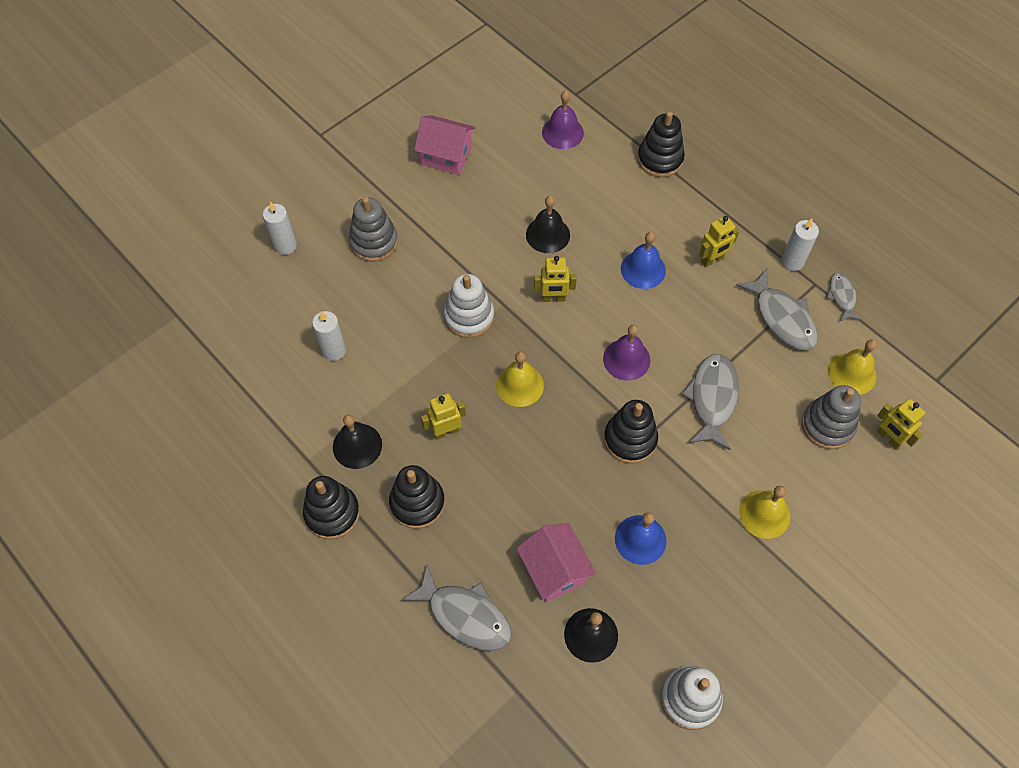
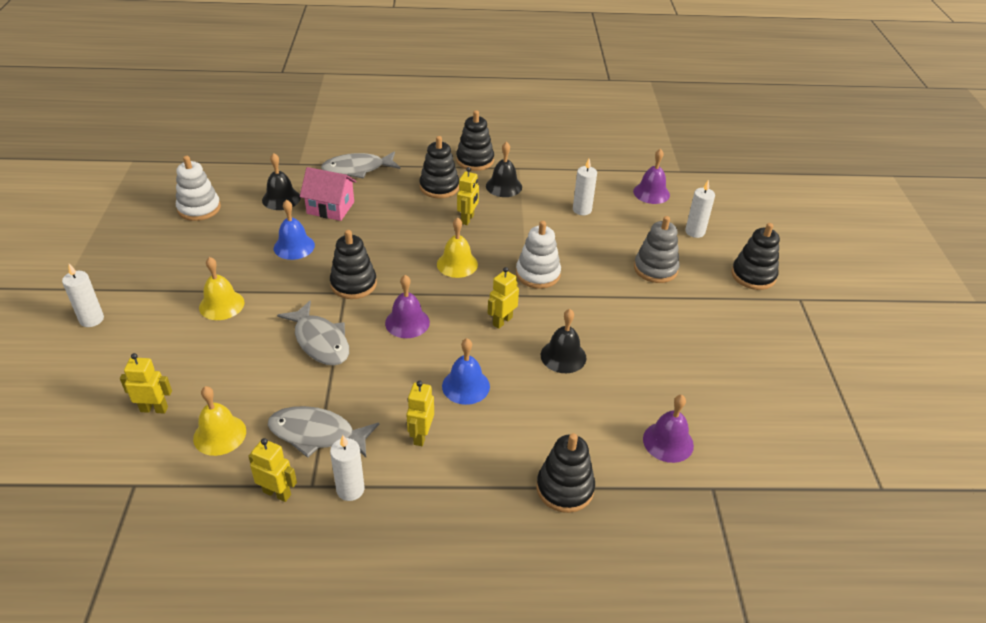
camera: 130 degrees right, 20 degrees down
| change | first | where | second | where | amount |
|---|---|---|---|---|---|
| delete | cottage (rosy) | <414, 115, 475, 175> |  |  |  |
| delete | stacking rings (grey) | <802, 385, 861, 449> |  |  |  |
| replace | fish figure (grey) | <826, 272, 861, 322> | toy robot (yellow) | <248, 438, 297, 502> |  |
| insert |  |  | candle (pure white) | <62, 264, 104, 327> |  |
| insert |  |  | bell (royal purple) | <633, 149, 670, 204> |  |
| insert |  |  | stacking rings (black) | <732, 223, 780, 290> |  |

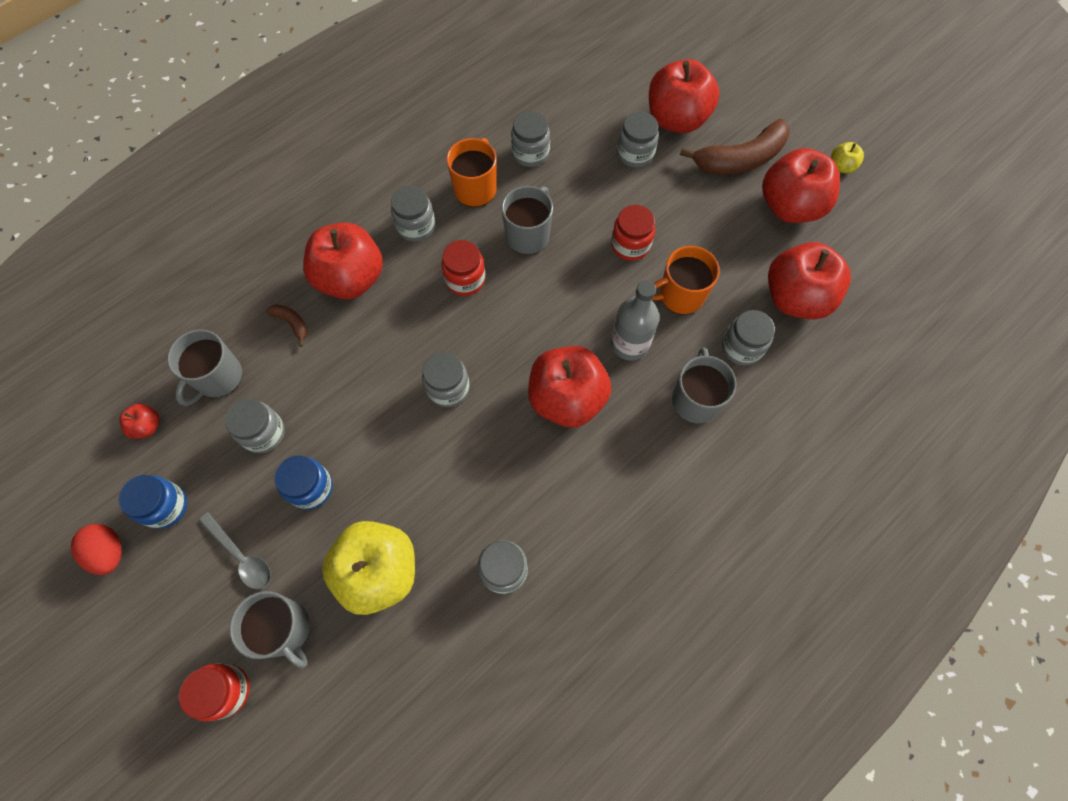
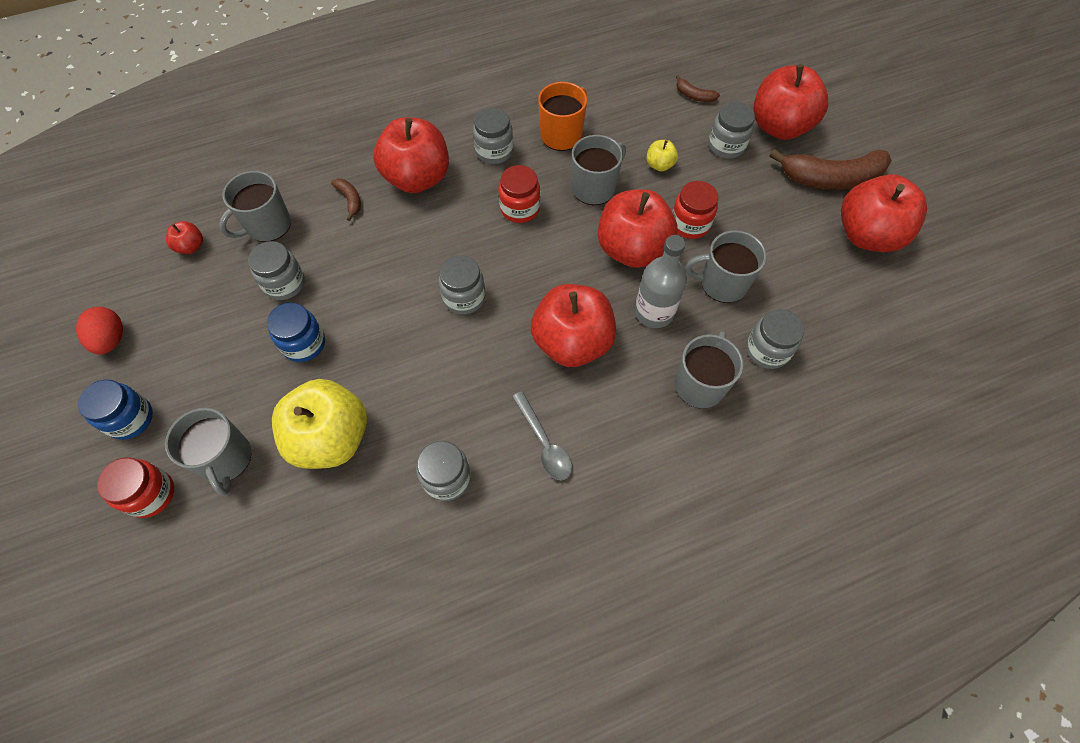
camera: 20 degrees right, 5 degrees down
| change | first | where | second | where | amount |
|---|---|---|---|---|---|
| move | jam jar (blue) | <118, 475, 187, 529> |  | <78, 380, 153, 440> |  |
| move | spoon (grey) | <199, 512, 271, 590> |  | <512, 391, 572, 480> |  |
| delete | jam jar (grey) | <511, 111, 550, 167> |  |  |  |
| recolor | mug (bright orange) | <652, 246, 720, 314> | mug (grey) | <685, 230, 766, 303> |  |
| move | toy apple (crimson) | <768, 242, 851, 320> |  | <598, 189, 678, 268> |  |
| move | toy apple (yellow) | <831, 142, 864, 173> |  | <647, 140, 678, 172> |  |
| insert |  |  | toy banana (brown) | <676, 75, 720, 102> |  |

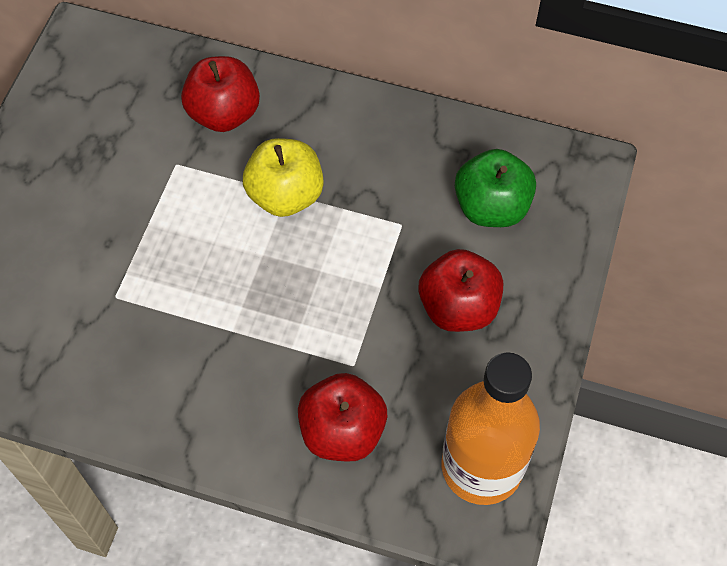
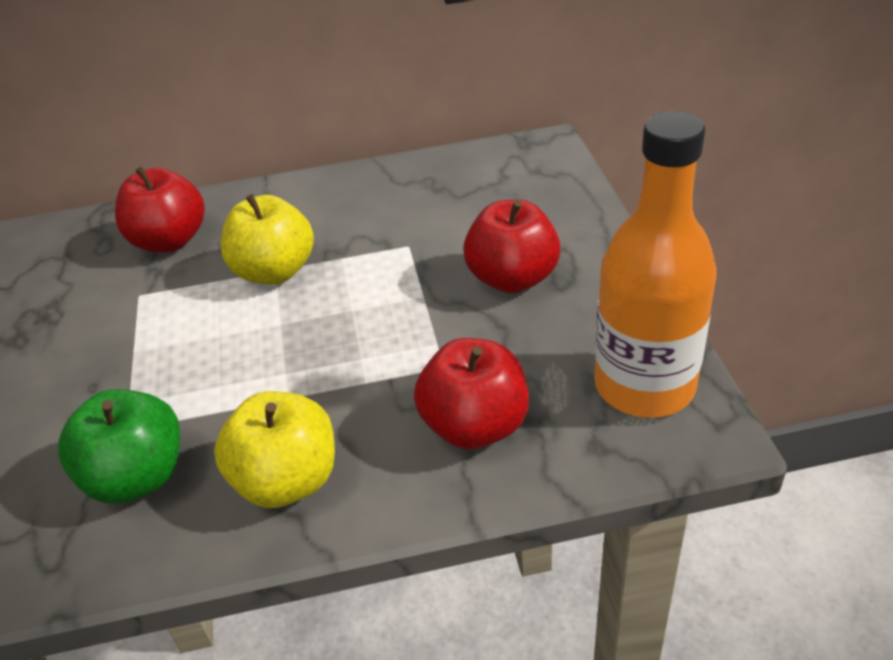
camera: 25 degrees left, 20 degrees down
| change | first | where | second | where | amount |
|---|---|---|---|---|---|
| move | toy apple (green) | <455, 149, 536, 227> |  | <58, 389, 180, 504> |  |
| insert |  |  | toy apple (yellow) | <214, 391, 335, 508> |  |

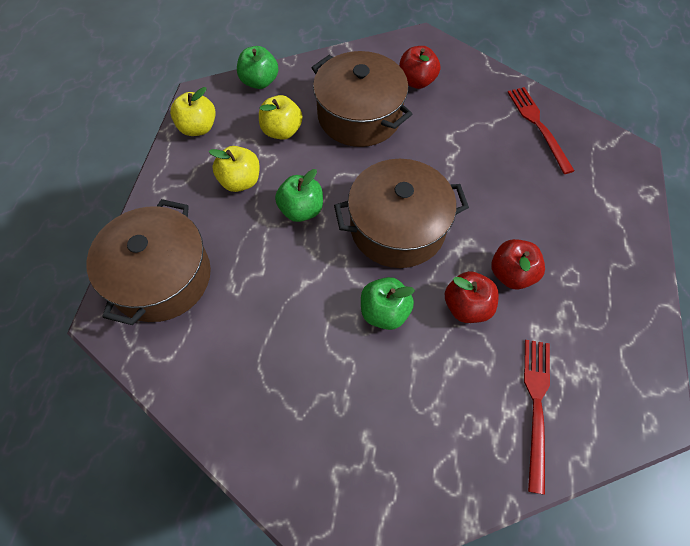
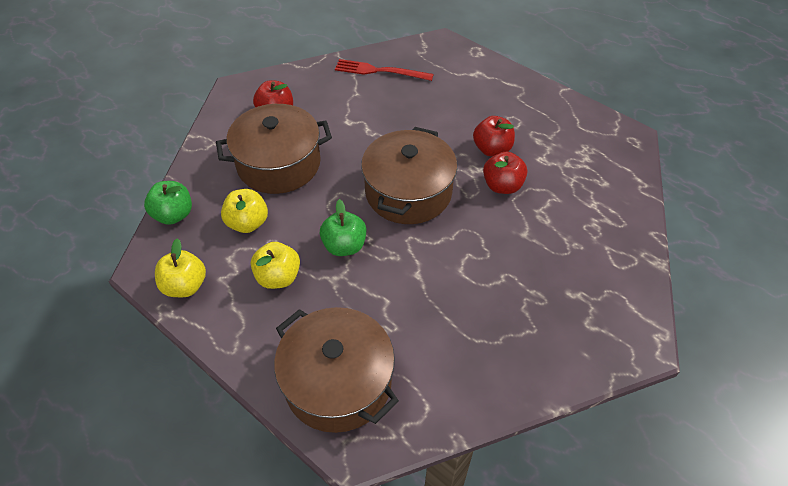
camera: 60 degrees left, 10 degrees down
| change | first | where | second | where | amount |
|---|---|---|---|---|---|
| delete | toy apple (green) | <361, 277, 415, 330> |  |  |  |
| delete | table fork (crimson) | <524, 340, 550, 495> |  |  |  |

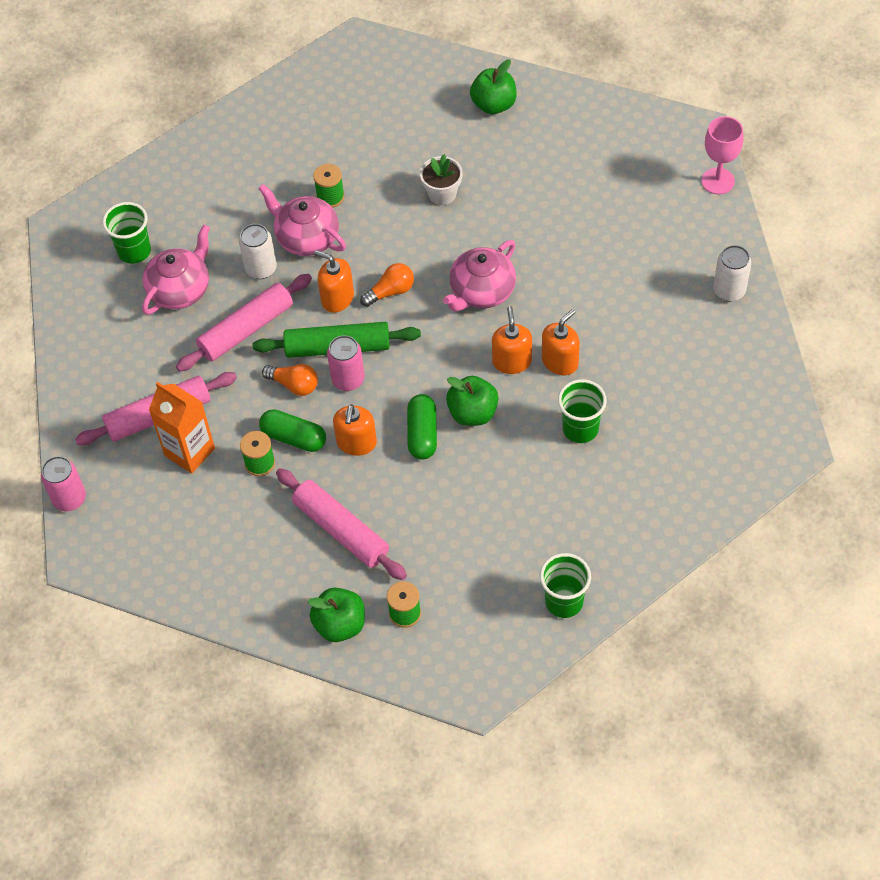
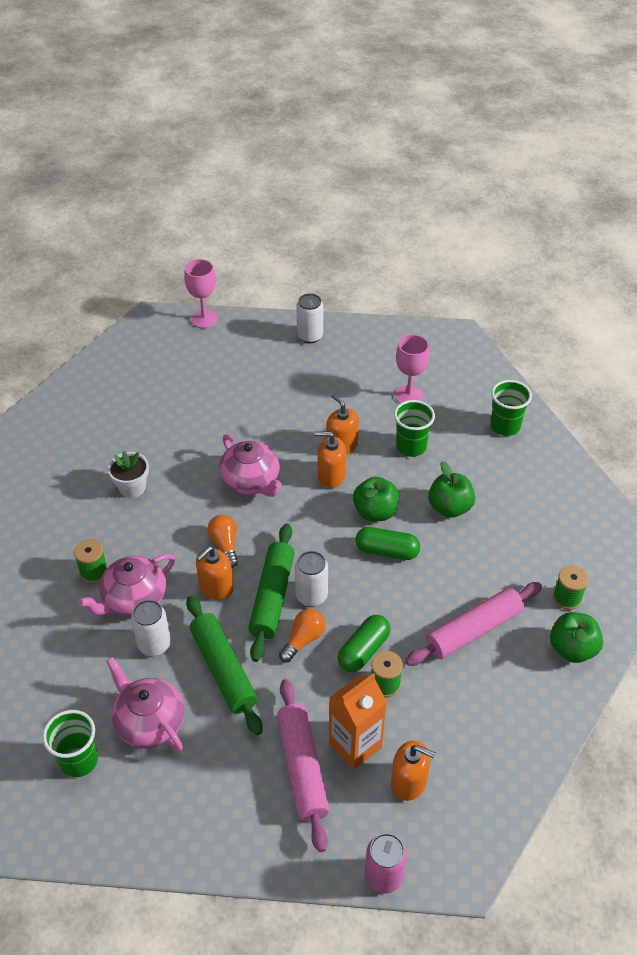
camera: 80 degrees left, 10 degrees down
| change | first | where | second | where | amount |
|---|---|---|---|---|---|
| recolor | rolling pin (rosy) | <176, 274, 312, 372> | rolling pin (green) | <186, 596, 263, 735> |  |
| recolor | soda can (rosy) | <327, 335, 365, 391> | soda can (pure white) | <295, 551, 328, 606> |  |
| move | soap dispenser (bright orange) | <333, 404, 377, 456> |  | <391, 741, 435, 801> |  |
| move | toy apple (green) | <470, 60, 517, 114> |  | <428, 461, 475, 518> |  |
| move | beaker (green) | <540, 553, 591, 618> |  | <491, 380, 532, 436> |  |
| insert |  |  | chalice (rosy) | <395, 334, 430, 403> |  |

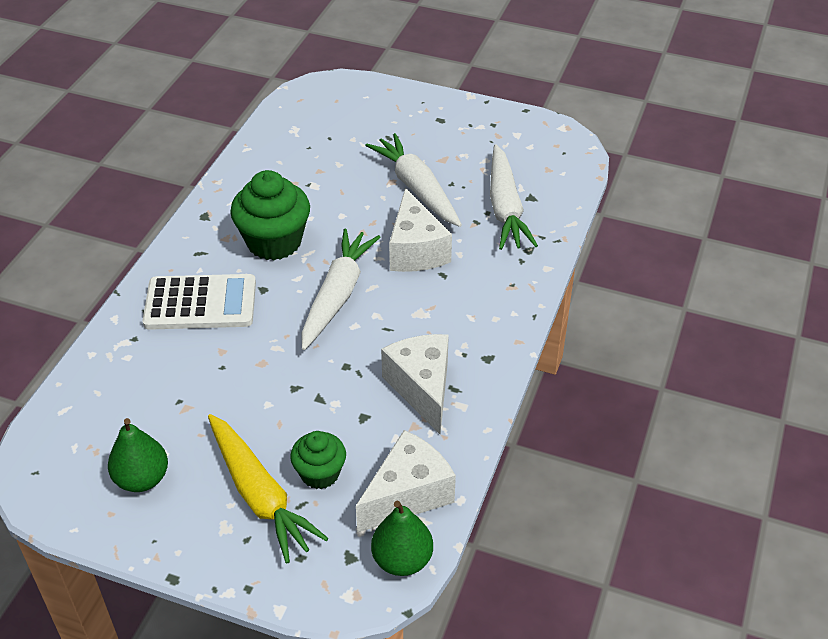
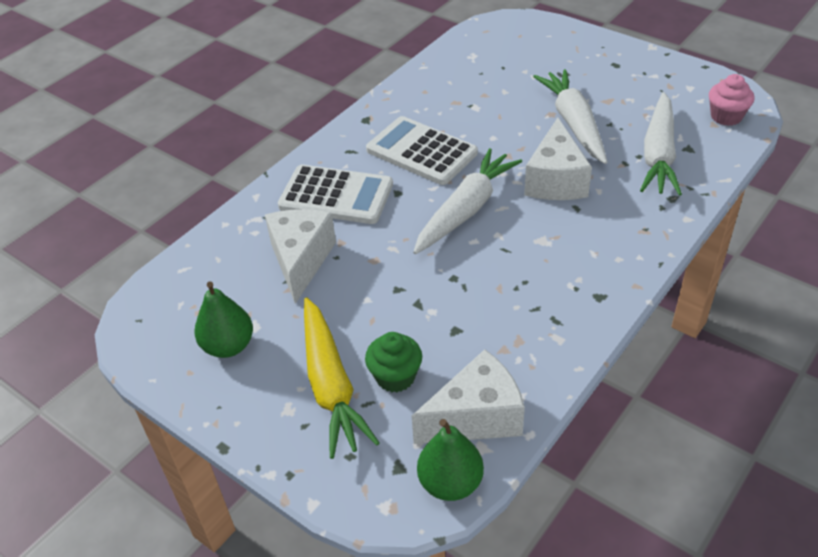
camera: 20 degrees right, 0 degrees up
| change | first | where | second | where | amount |
|---|---|---|---|---|---|
| replace | fairy cake (green) | <230, 170, 310, 260> | adding machine (pure white) | <366, 116, 478, 185> |  |
| move | piece of cheese (pure white) | <381, 334, 449, 434> |  | <265, 209, 336, 304> |  |
| insert |  |  | fairy cake (rosy) | <709, 74, 755, 126> |  |

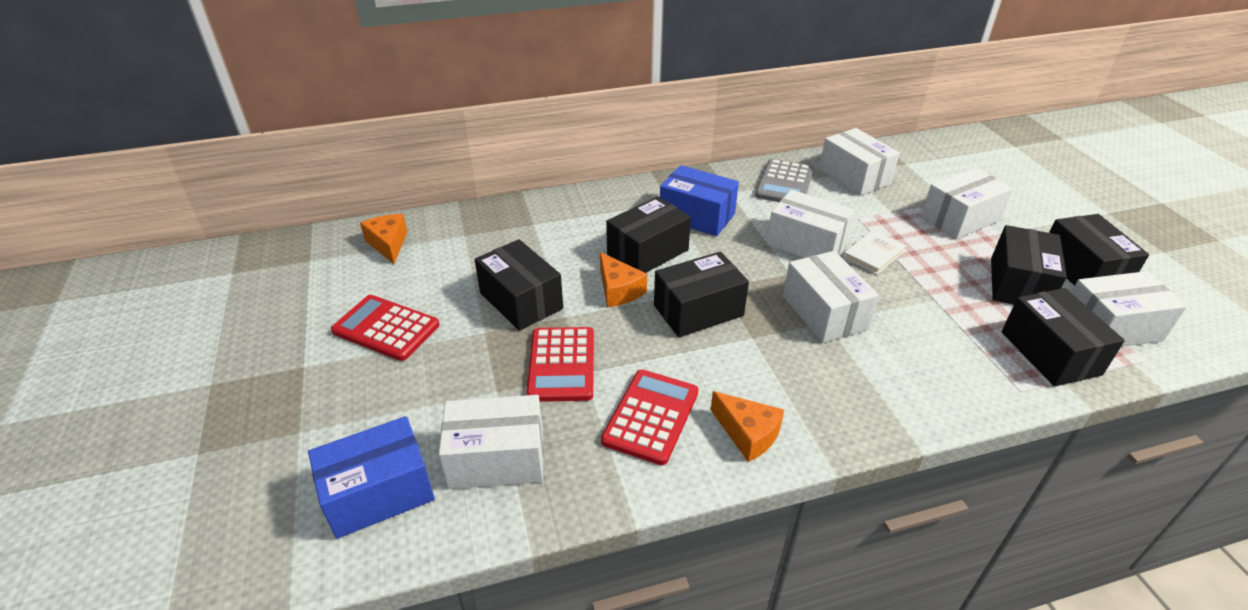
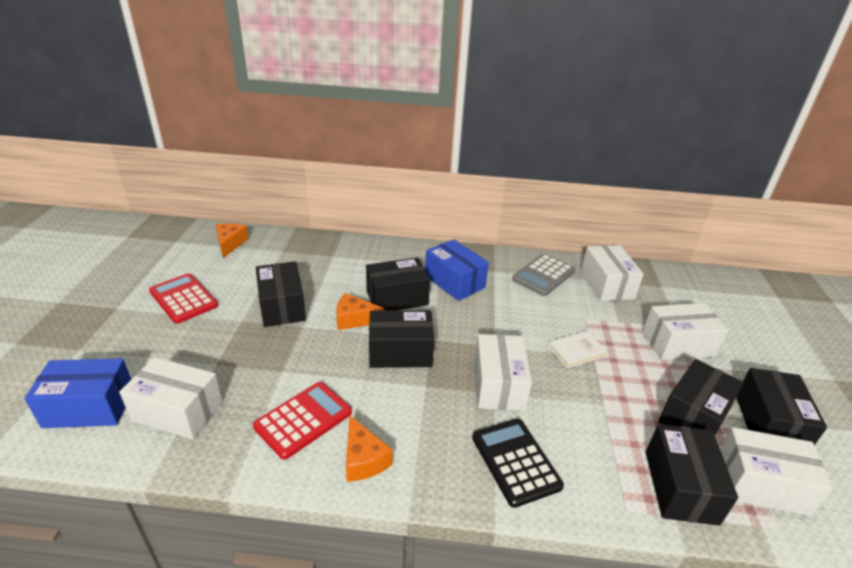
camera: 20 degrees right, 5 degrees down
| change | first | where | second | where | amount |
|---|---|---|---|---|---|
| delete | adding machine (crimson) | <526, 327, 594, 402> |  |  |  |
| rotate | piece of cheese (bright orange) | <600, 252, 647, 307> |  | <336, 293, 384, 330> | 105 degrees clockwise |
| delete | box (pure white) | <766, 190, 854, 258> |  |  |  |
| insert |  |  | adding machine (black) | <472, 418, 564, 508> |  |

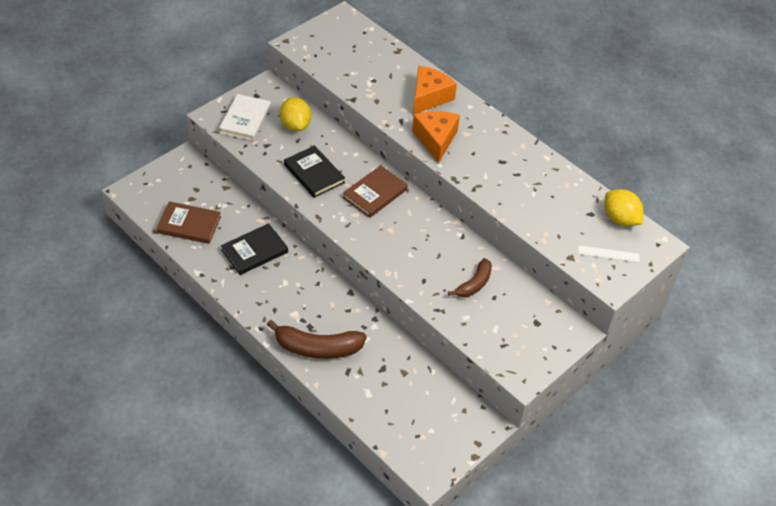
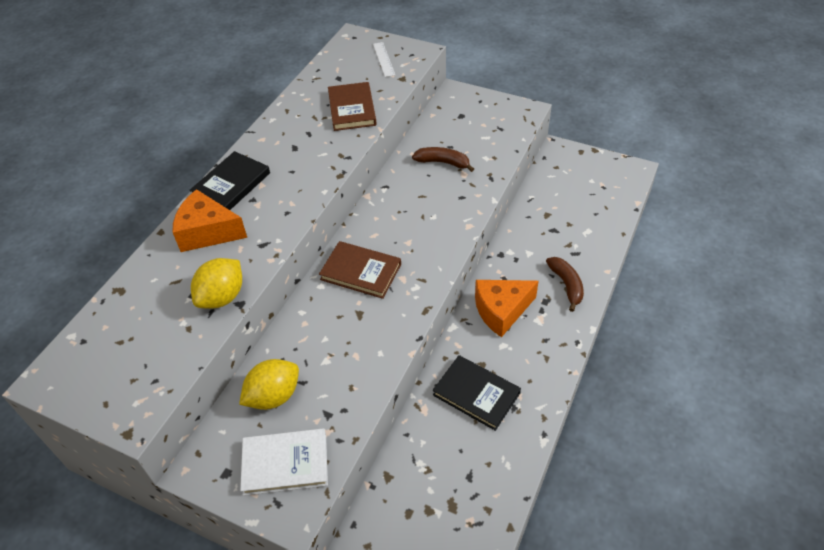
camera: 105 degrees left, 0 degrees up
| change | first | where | second | where | amount |
|---|---|---|---|---|---|
| move | hardcover (brown) | <156, 201, 221, 244> |  | <328, 82, 377, 131> |  |
| resize | toy banana (brown) | <267, 320, 367, 359> |  | <546, 257, 584, 312> | x0.62 |
| move | hardcover (black) | <284, 145, 345, 198> |  | <190, 151, 270, 210> |  |
| move | piece of cheese (bright orange) | <412, 111, 460, 163> |  | <475, 280, 539, 337> |  |
| move | citrus fruit (yellow) | <605, 189, 643, 226> |  | <191, 258, 242, 309> |  |

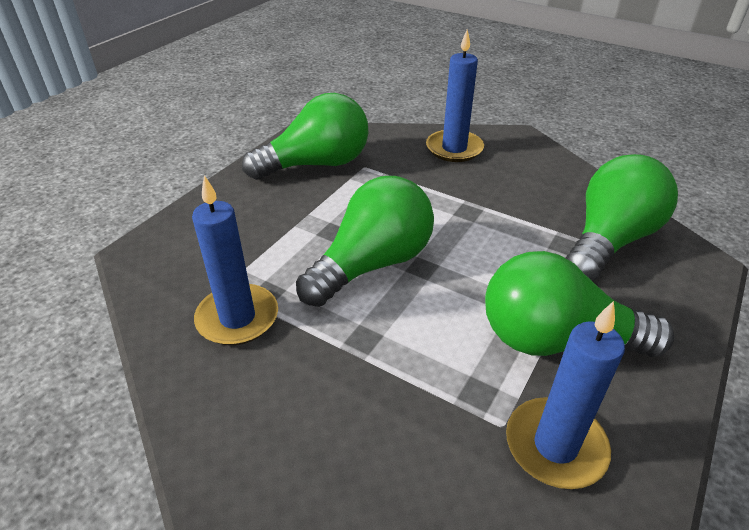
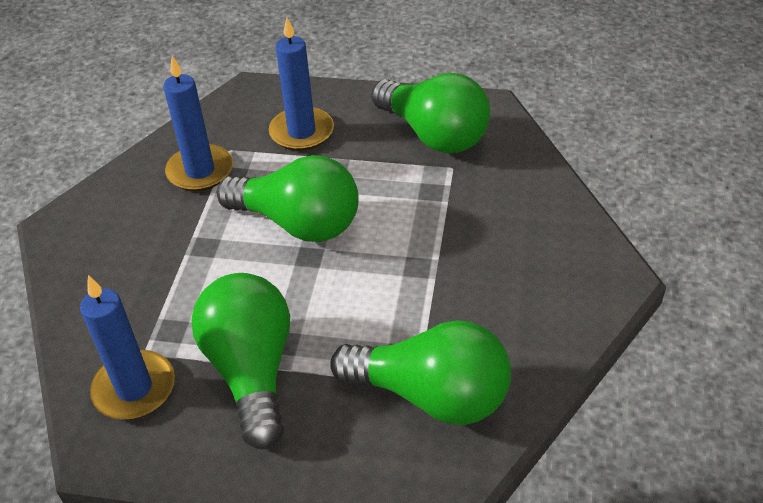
camera: 70 degrees right, 5 degrees up
| change | first | where | second | where | amount |
|---|---|---|---|---|---|
| move | candle (blue) | <426, 29, 484, 162> |  | <269, 18, 334, 151> |  |

